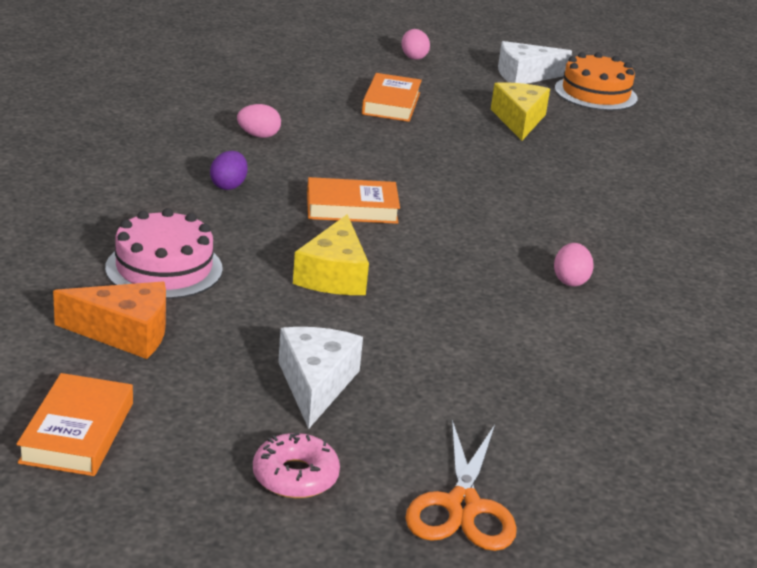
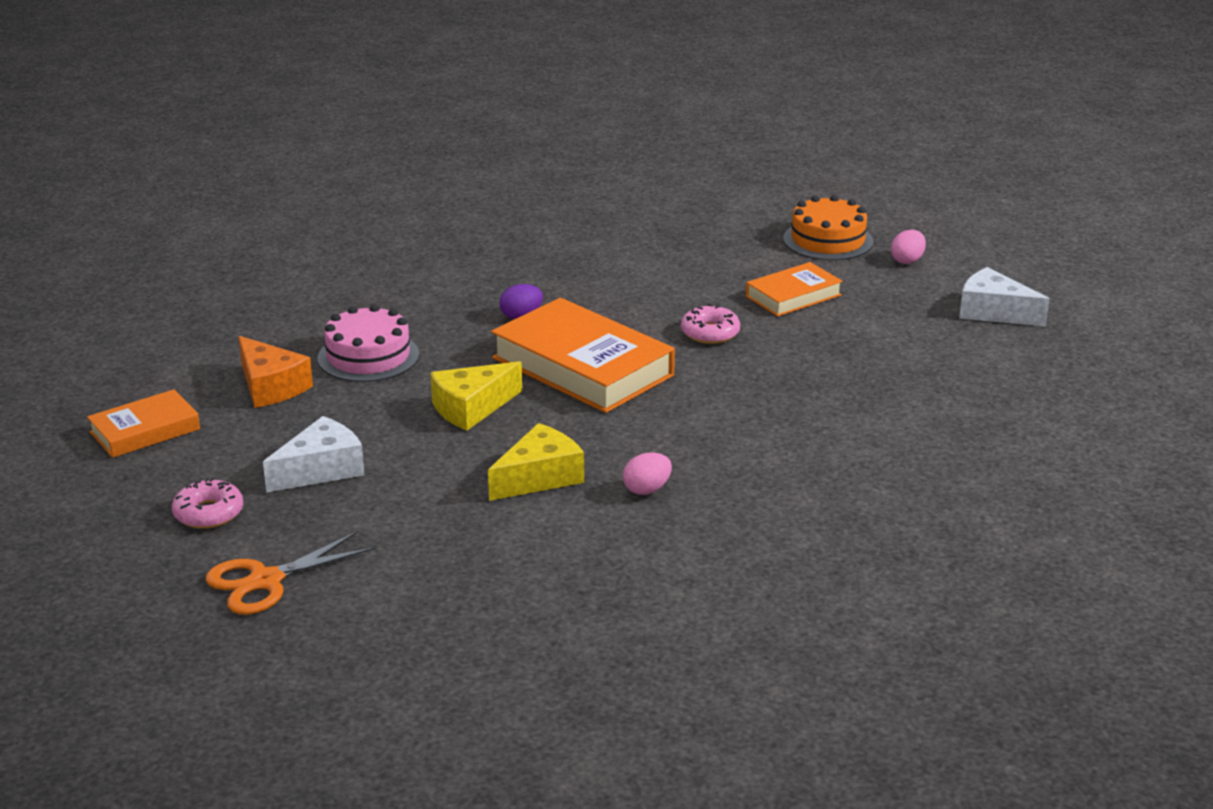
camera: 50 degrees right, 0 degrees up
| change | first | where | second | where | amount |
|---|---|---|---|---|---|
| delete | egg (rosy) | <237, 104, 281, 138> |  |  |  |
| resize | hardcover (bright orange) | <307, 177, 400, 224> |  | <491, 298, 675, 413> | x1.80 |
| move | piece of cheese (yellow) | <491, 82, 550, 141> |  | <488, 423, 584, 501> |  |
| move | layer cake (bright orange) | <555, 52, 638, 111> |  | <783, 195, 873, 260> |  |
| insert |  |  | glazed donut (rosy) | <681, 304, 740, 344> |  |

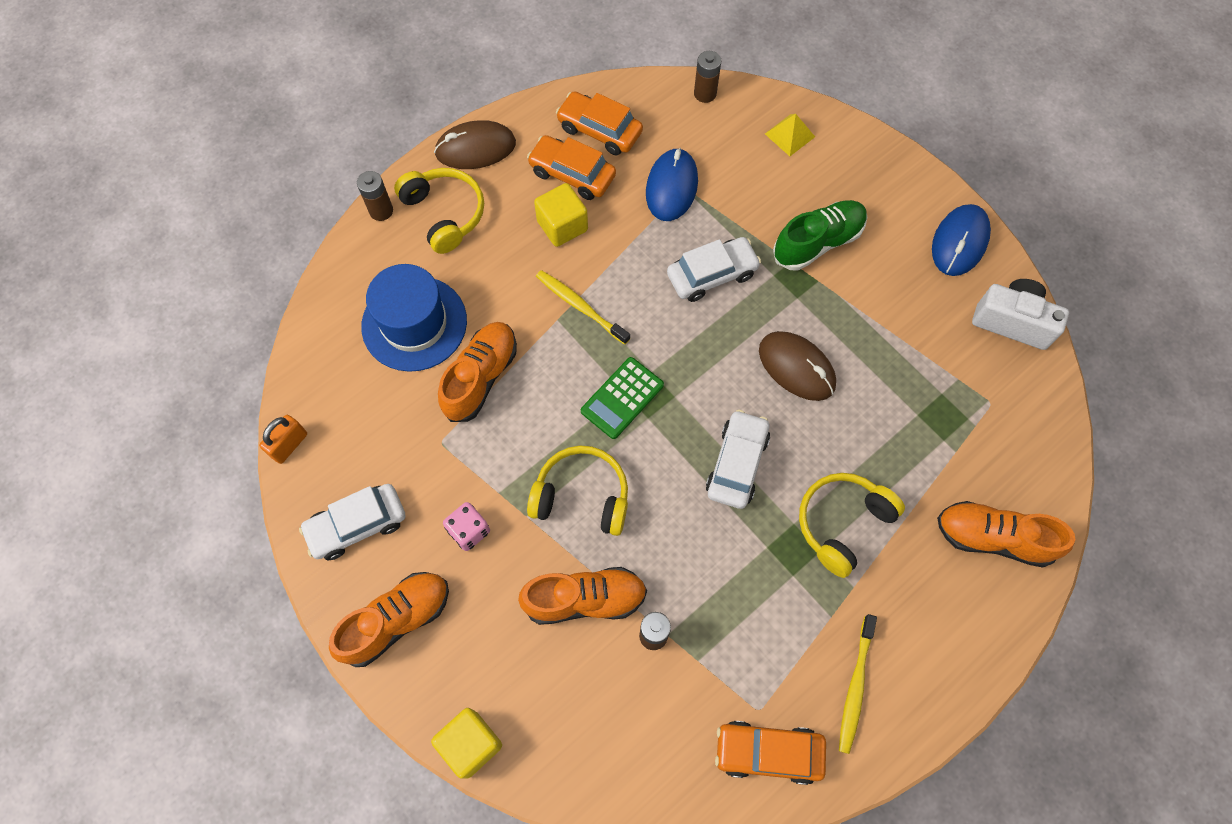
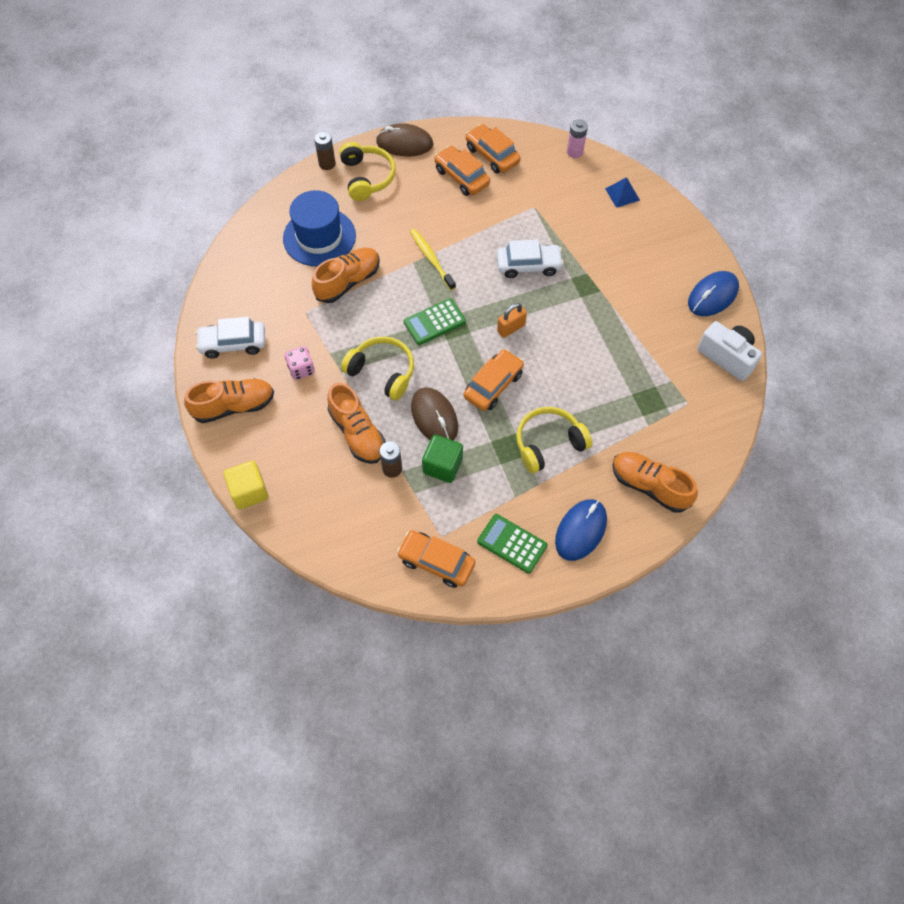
camera: 20 degrees right, 5 degrees down
| change | first | where | second | where | amount |
|---|---|---|---|---|---|
| move | lock (bright orange) | <259, 415, 307, 464> |  | <497, 303, 527, 338> |  |
| rotate | sneaker (bright orange) | <518, 567, 647, 625> |  | <327, 382, 386, 464> | 45 degrees clockwise |
| delete | cube (yellow) | <534, 183, 588, 247> |  |  |  |
| move | PC mouse (blue) | <646, 148, 698, 221> |  | <555, 499, 607, 561> |  |
| recolor | AA battery (brown) | <694, 51, 722, 103> | AA battery (rosy) | <567, 119, 588, 158> |  |
| recolor | automobile (pure white) | <706, 410, 770, 509> | automobile (bright orange) | <464, 349, 524, 411> |  |
| move | PC mouse (brown) | <759, 331, 836, 401> |  | <411, 387, 458, 441> |  |
| recolor | pyramid (yellow) | <765, 114, 815, 156> | pyramid (blue) | <605, 177, 640, 208> |  |
| delete | sneaker (green) | <773, 200, 867, 270> |  |  |  |
| replace | tooth brush (yellow) | <839, 614, 877, 754> | adding machine (green) | <477, 514, 548, 574> |  |
| insert |  |  | cube (green) | <422, 435, 463, 483> |  |

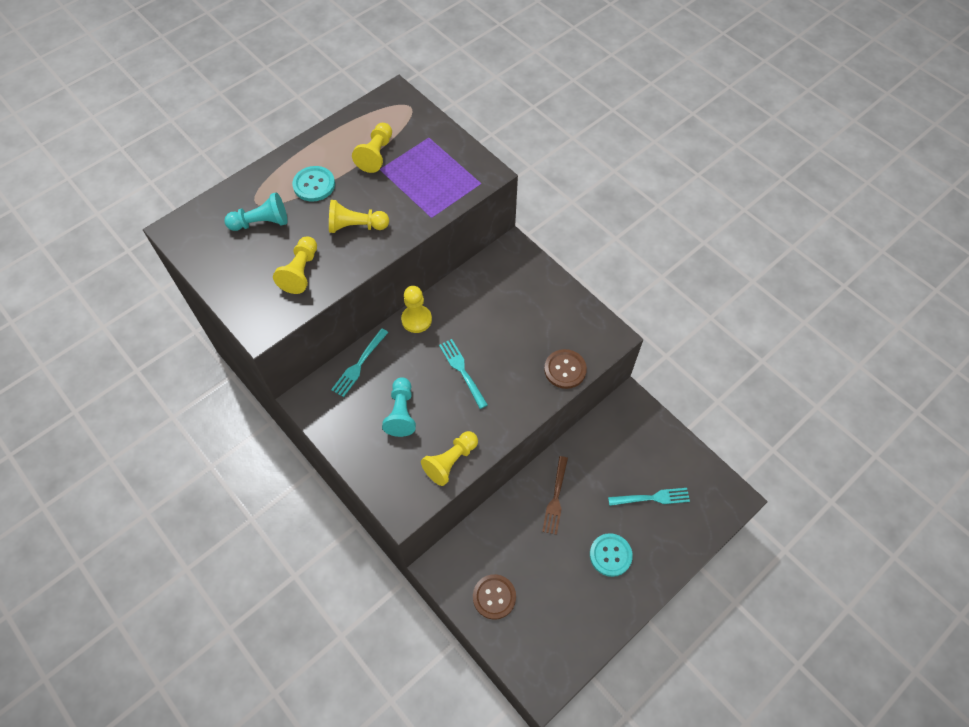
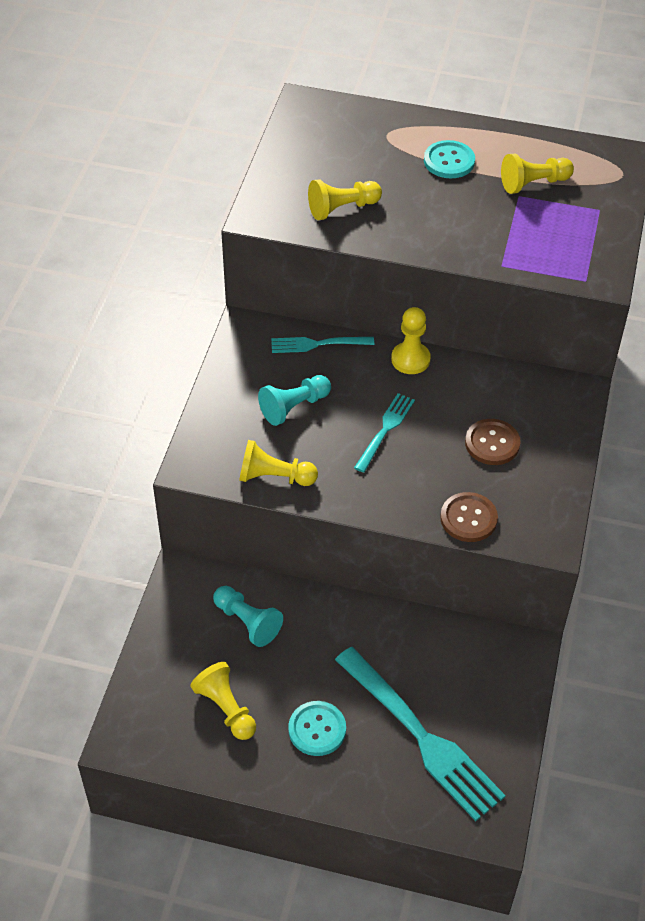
camera: 55 degrees right, 10 degrees down
| change | first | where | second | where | amount |
|---|---|---|---|---|---|
| move | game pawn (aqua) | <224, 192, 287, 231> |  | <213, 586, 283, 647> |  |
| move | game pawn (yellow) | <329, 200, 389, 233> |  | <190, 662, 256, 740> |  |
| move | button (brown) | <473, 574, 516, 620> |  | <465, 419, 520, 465> |  |
| delete | table fork (brown) | <542, 456, 568, 535> |  |  |  |
| resize | table fork (aqua) | <608, 488, 690, 506> |  | <335, 647, 506, 821> | x1.93 |

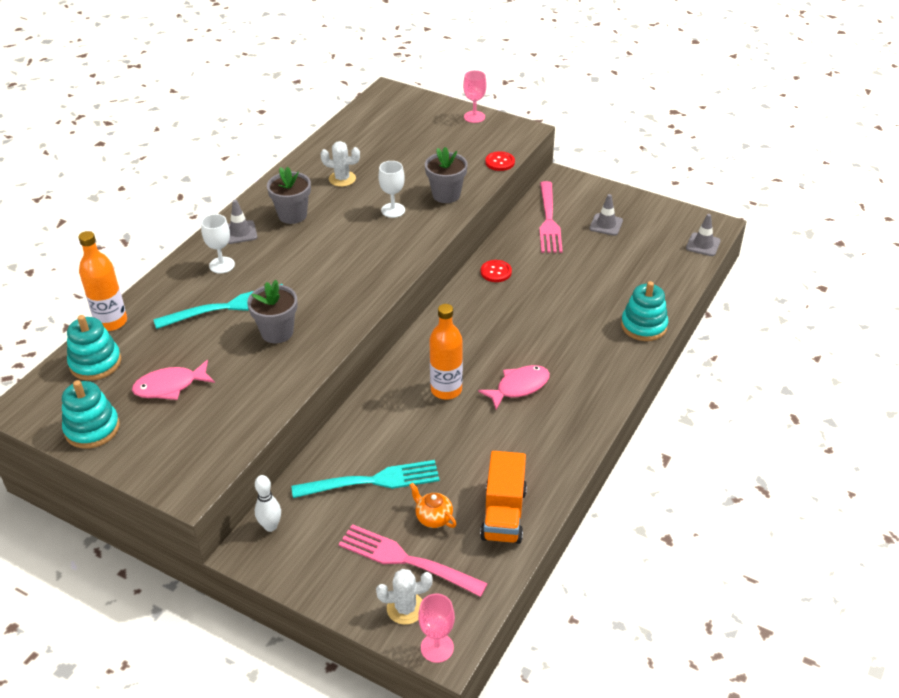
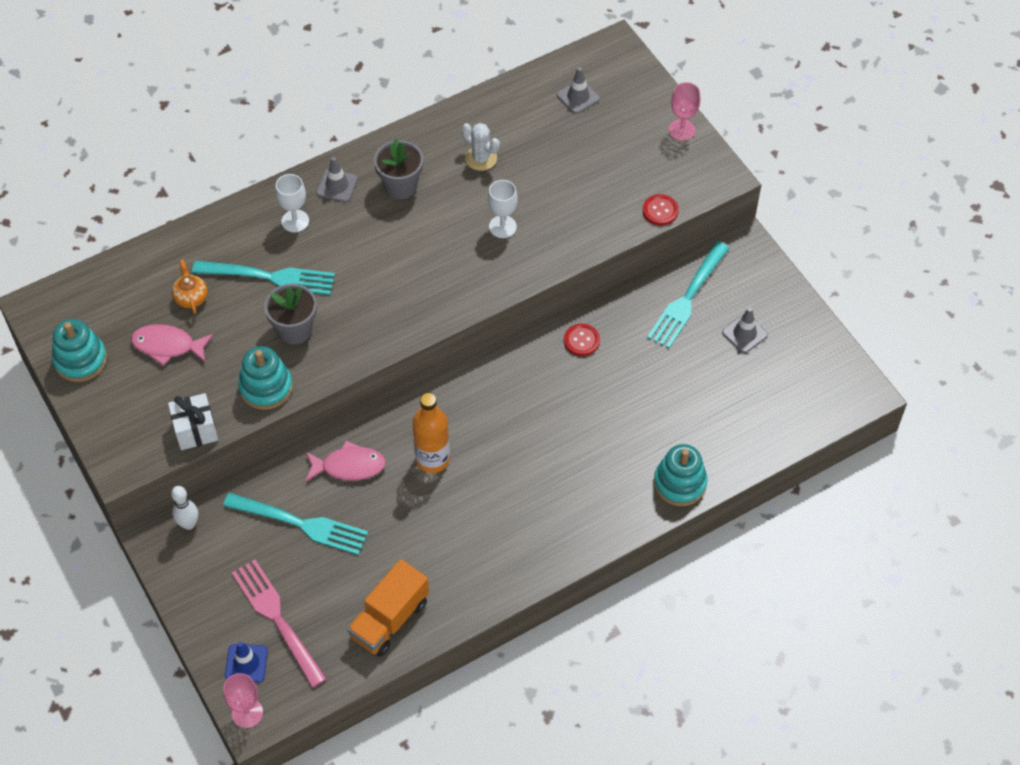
camera: 30 degrees right, 15 degrees up
| change | first | where | second | where | amount |
|---|---|---|---|---|---|
| move | stacking rings (aqua) | <67, 315, 121, 381> |  | <238, 346, 293, 410> |  |
| delete | bottle (bright orange) | <79, 231, 127, 331> |  |  |  |
| replace | cactus (pure white) | <376, 569, 433, 625> | road cone (blue) | <225, 641, 268, 683> |  |
| move | china teapot (bright orange) | <410, 482, 457, 528> |  | <172, 259, 208, 314> |  |
| delete | plant pot (grey) | <425, 147, 468, 203> |  |  |  |
| move | fish figure (rosy) | <478, 365, 550, 410> |  | <305, 441, 386, 482> |  |
| recolor | table fork (rosy) | <539, 181, 563, 253> | table fork (aqua) | <647, 241, 729, 349> |  |
| move | road cone (grey) | <686, 214, 721, 256> |  | <557, 67, 600, 114> |  |
| insert |  |  | gift (pure white) | <168, 393, 218, 450> |  |

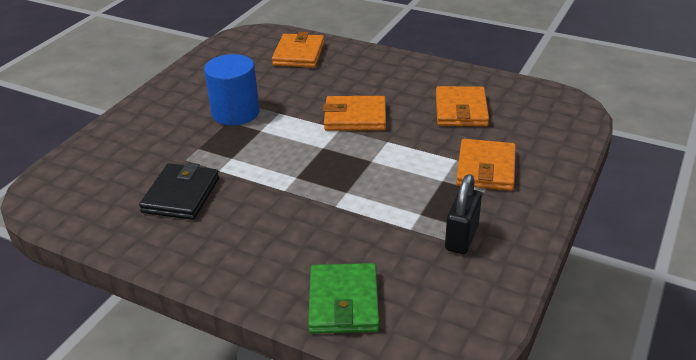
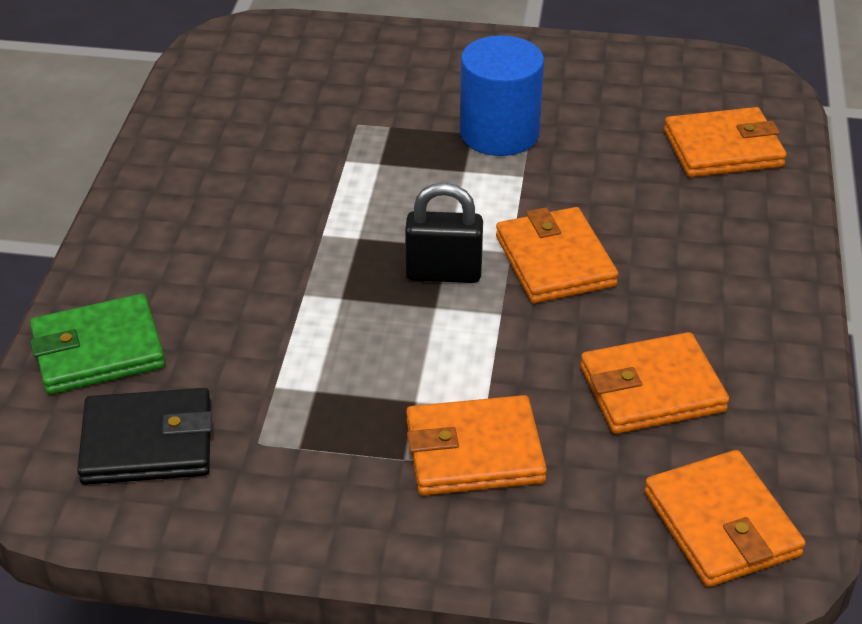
camera: 70 degrees right, 5 degrees up
| change | first | where | second | where | amount |
|---|---|---|---|---|---|
| move | wallet (black) | <139, 162, 219, 220> |  | <77, 388, 212, 485> |  |
| move | lock (black) | <445, 174, 482, 254> |  | <405, 183, 483, 283> |  |
| insert |  |  | wallet (bright orange) | <644, 450, 806, 587> |  |

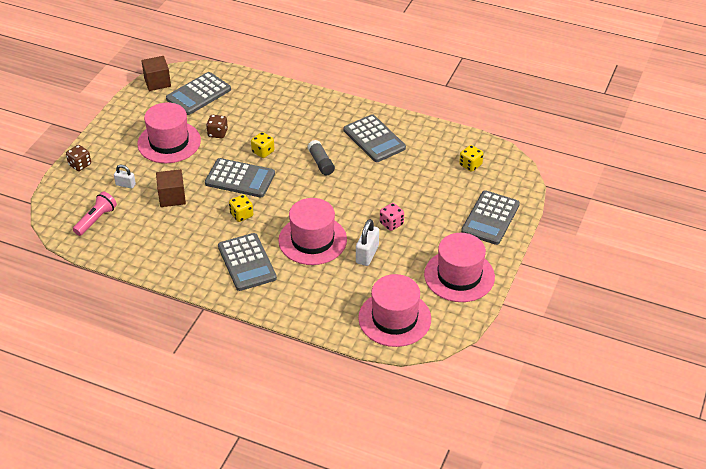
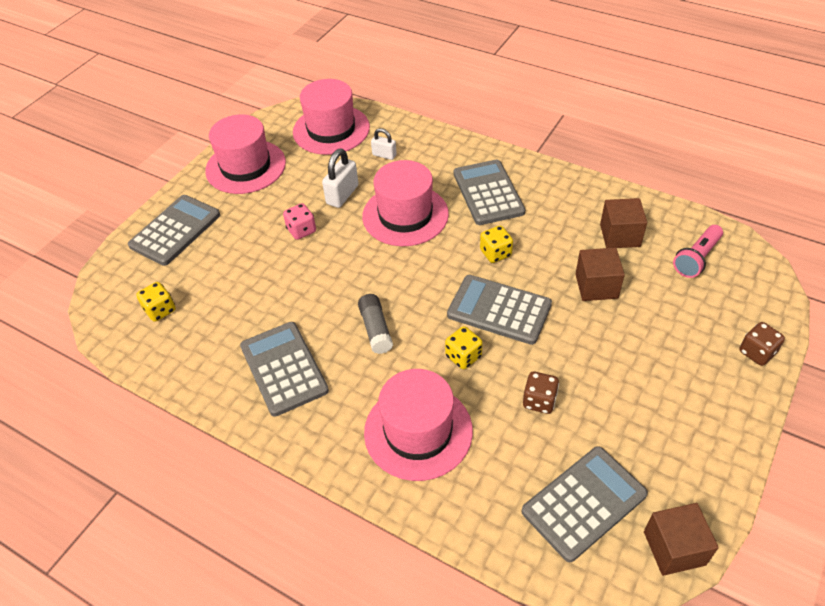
camera: 170 degrees left, 5 degrees up
| change | first | where | second | where | amount |
|---|---|---|---|---|---|
| move | lock (pure white) | <114, 165, 136, 189> |  | <371, 128, 397, 160> |  |
| move | top hat (rosy) | <137, 102, 201, 163> |  | <364, 369, 473, 481> |  |
| insert |  |  | cube (brown) | <600, 198, 647, 248> |  |

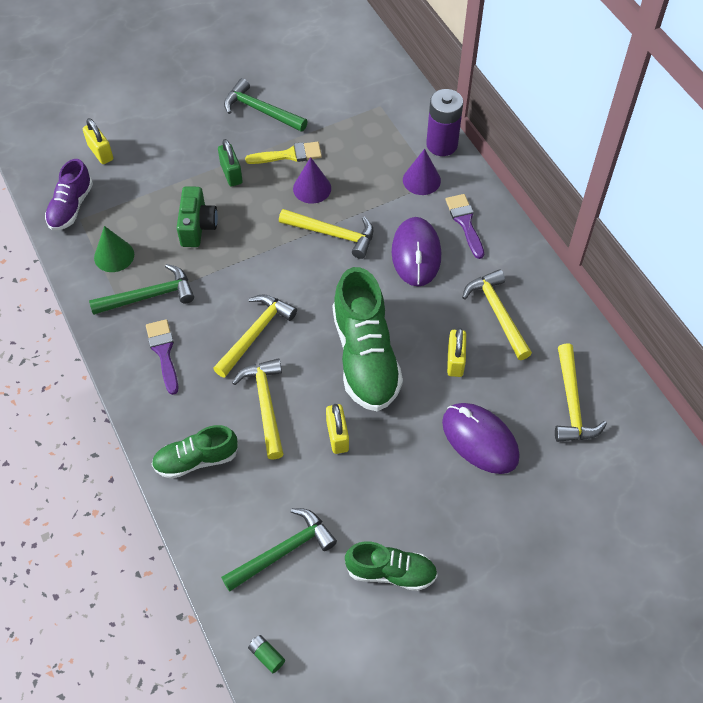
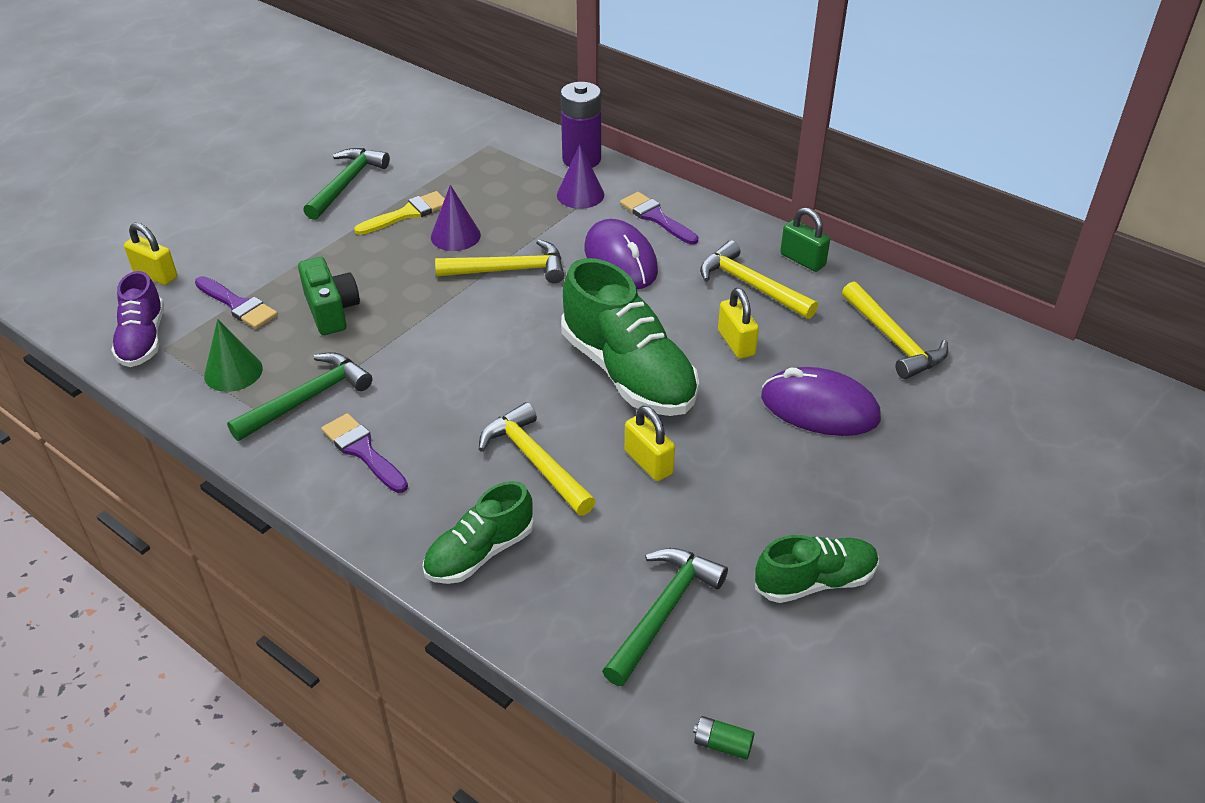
camera: 25 degrees left, 15 degrees down
| change | first | where | second | where | amount |
|---|---|---|---|---|---|
| delete | carpenter's hammer (yellow) | <213, 294, 297, 378> |  |  |  |
| move | lock (green) | <218, 139, 243, 187> |  | <780, 207, 830, 272> |  |
| rotate | carpenter's hammer (green) | <224, 78, 308, 132> |  | <303, 148, 390, 220> | 105 degrees clockwise |
| insert |  |  | brush (royal purple) | <195, 276, 278, 329> |  |

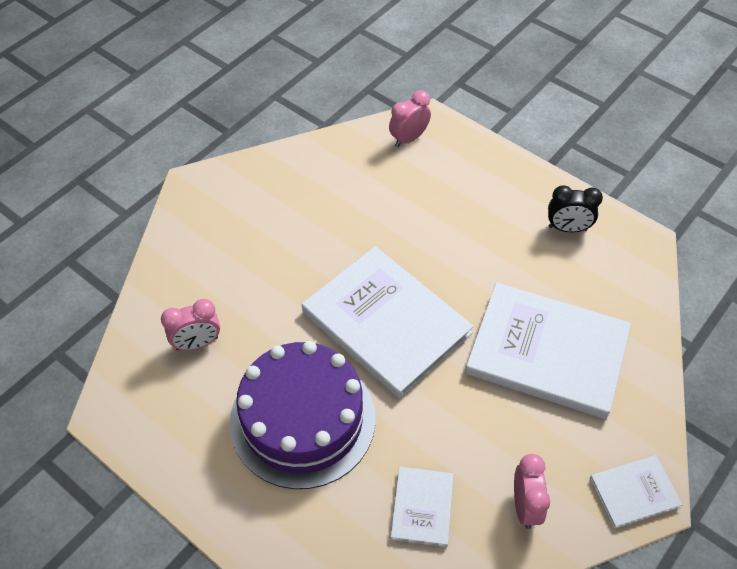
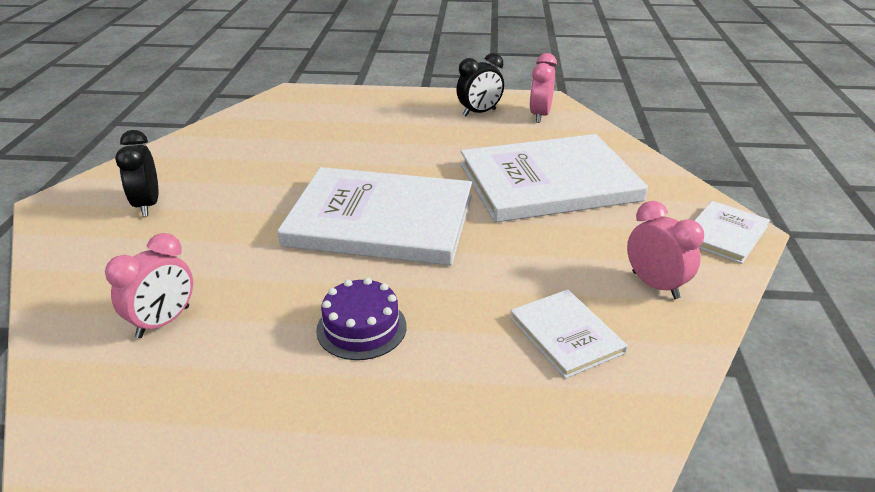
camera: 35 degrees left, 20 degrees down
| change | first | where | second | where | amount |
|---|---|---|---|---|---|
| resize | layer cake (royal purple) | <230, 341, 375, 489> |  | <316, 278, 407, 360> | x0.45 |
| move | clock (rosy) | <389, 90, 431, 147> |  | <530, 53, 557, 123> |  |
| insert |  |  | clock (black) | <115, 130, 158, 217> |  |

